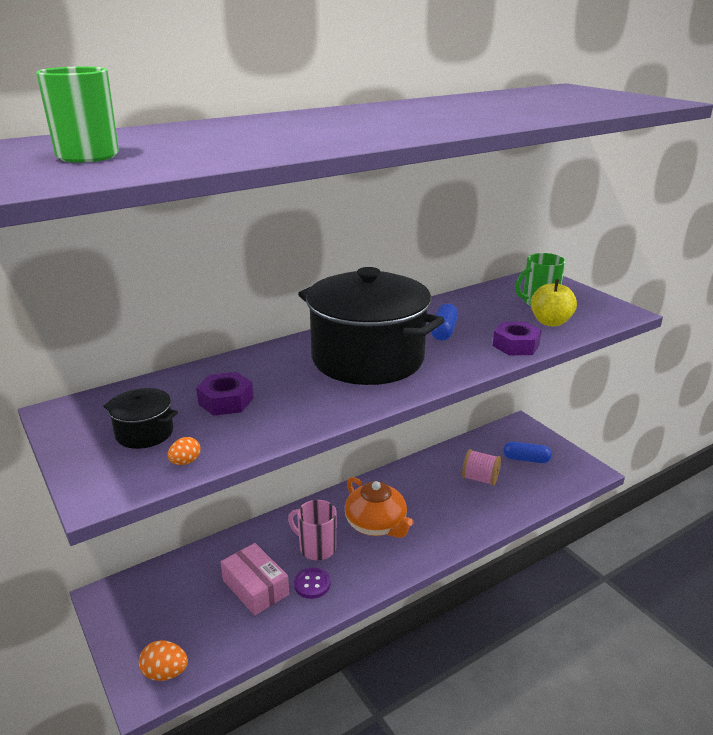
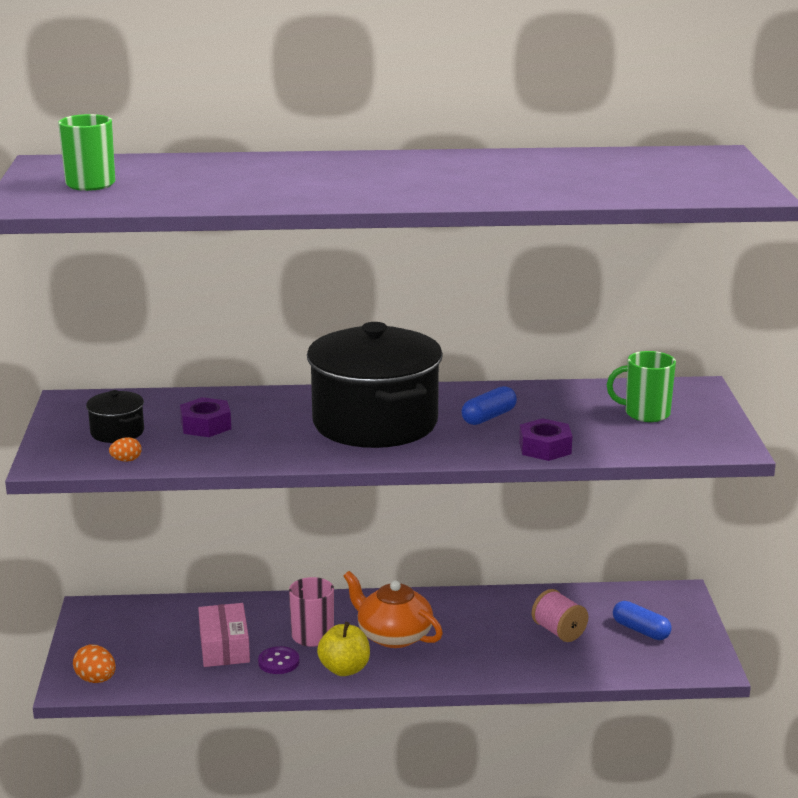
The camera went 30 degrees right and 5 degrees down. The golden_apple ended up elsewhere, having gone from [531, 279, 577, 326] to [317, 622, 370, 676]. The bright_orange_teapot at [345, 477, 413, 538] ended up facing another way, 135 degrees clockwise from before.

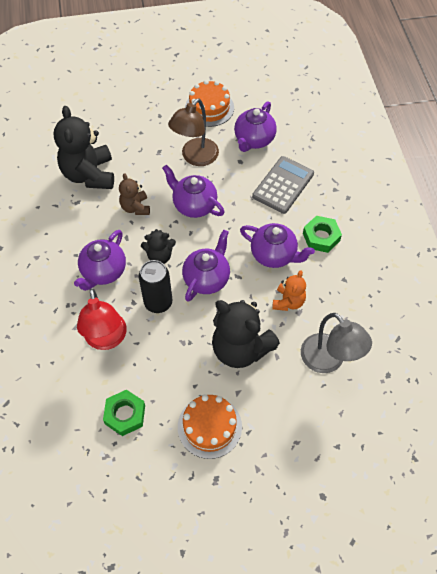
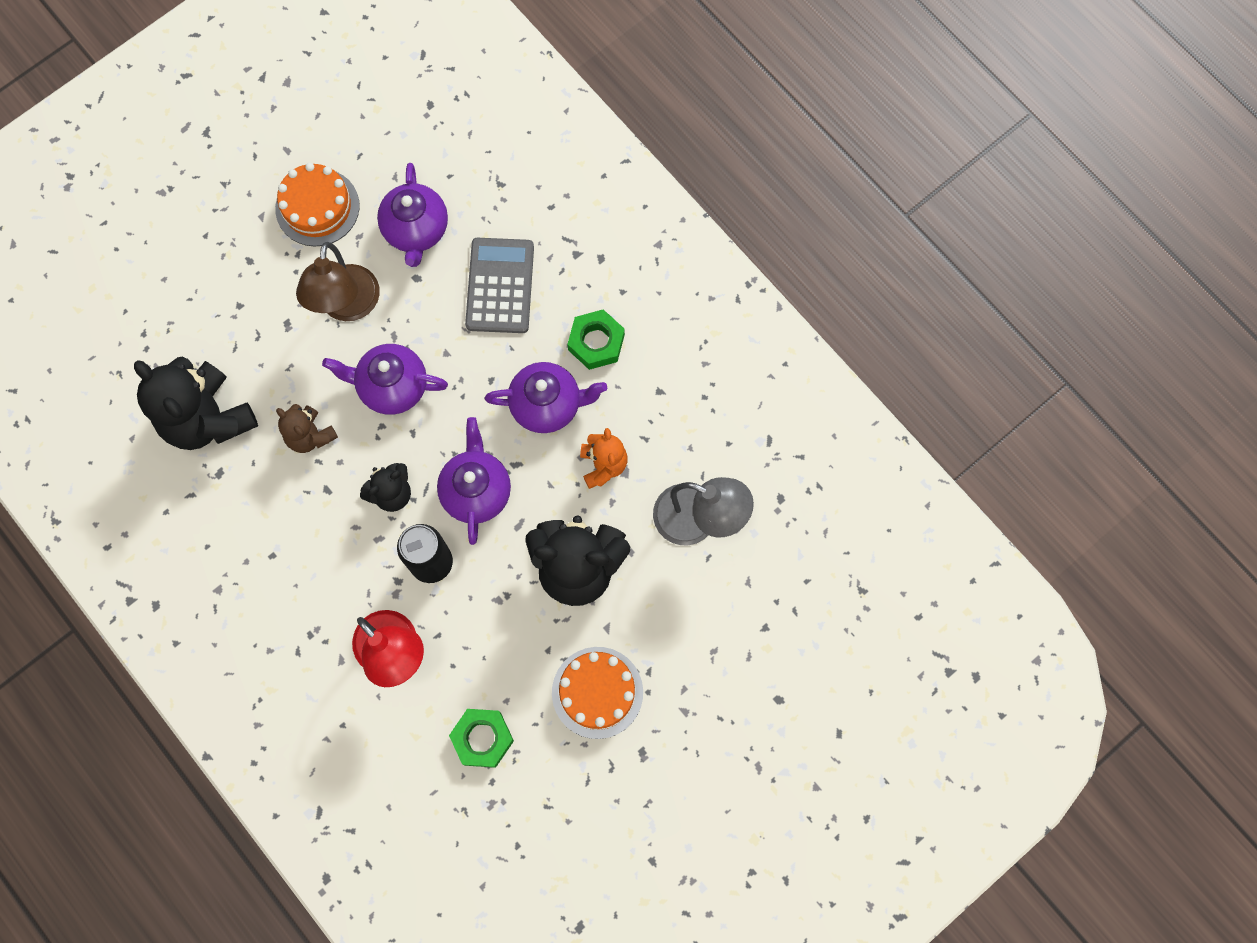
The camera went 30 degrees left and 15 degrees up. The second view lost the royal_purple_teapot at [74, 230, 126, 291].

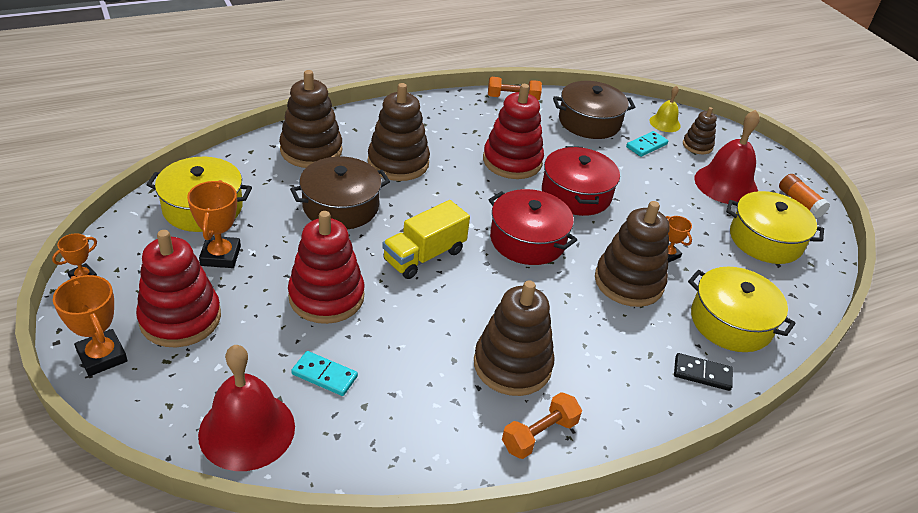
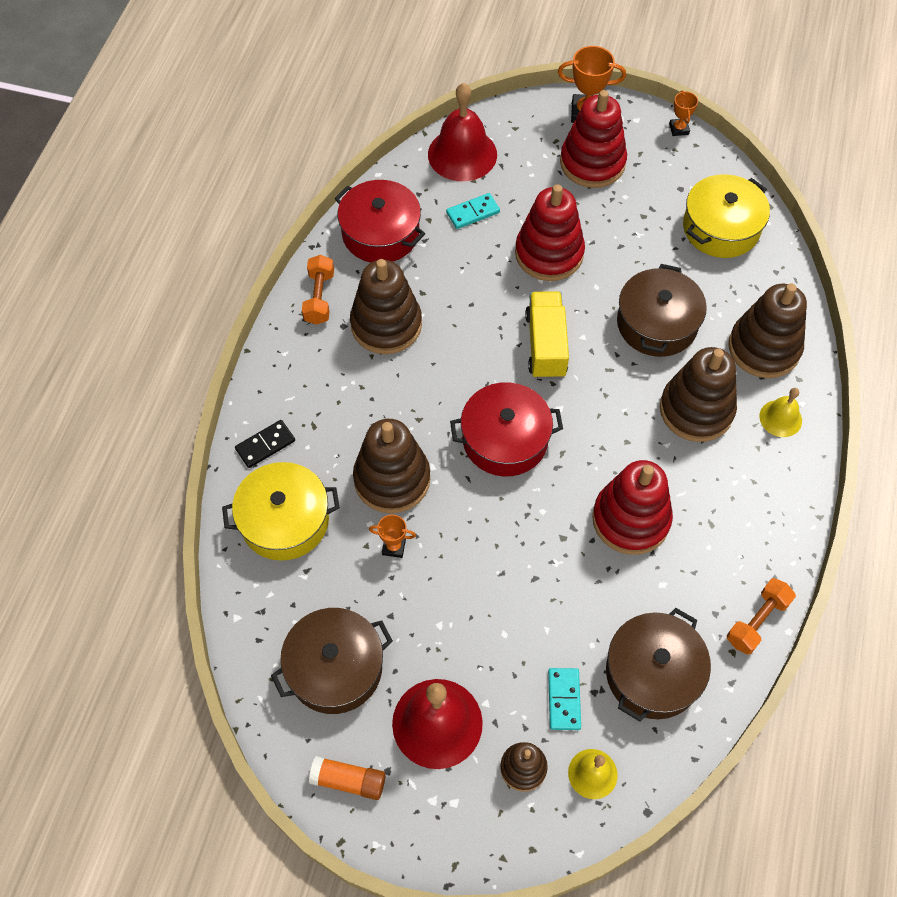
The camera went 135 degrees right and 20 degrees up. The second view lost the bright_orange_prize_cup at [187, 180, 241, 268]. The second view gained the golden_hand_bell at [759, 388, 802, 437]. The scarlet_cooking_pot ended up elsewhere, having gone from [542, 146, 620, 216] to [334, 180, 425, 263]. What was the golden_cooking_pot at [726, 191, 824, 264] turned into the dark_brown_cooking_pot at [271, 608, 393, 714].

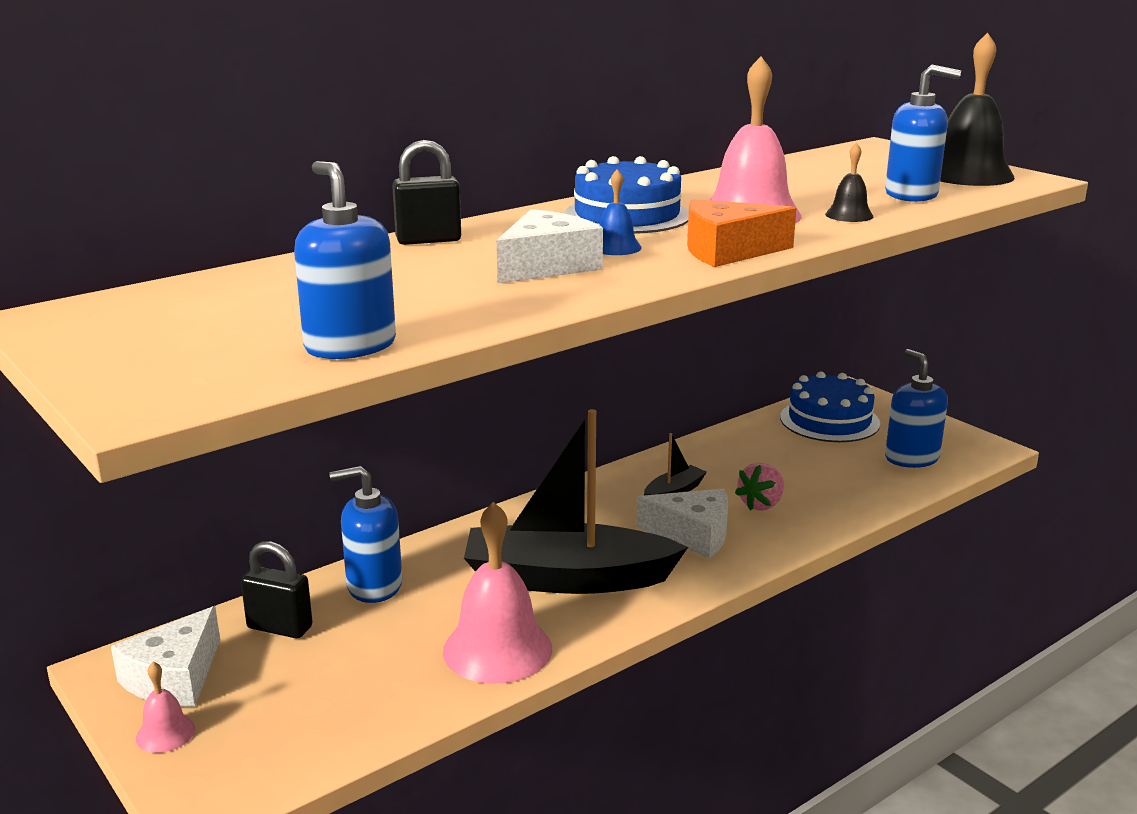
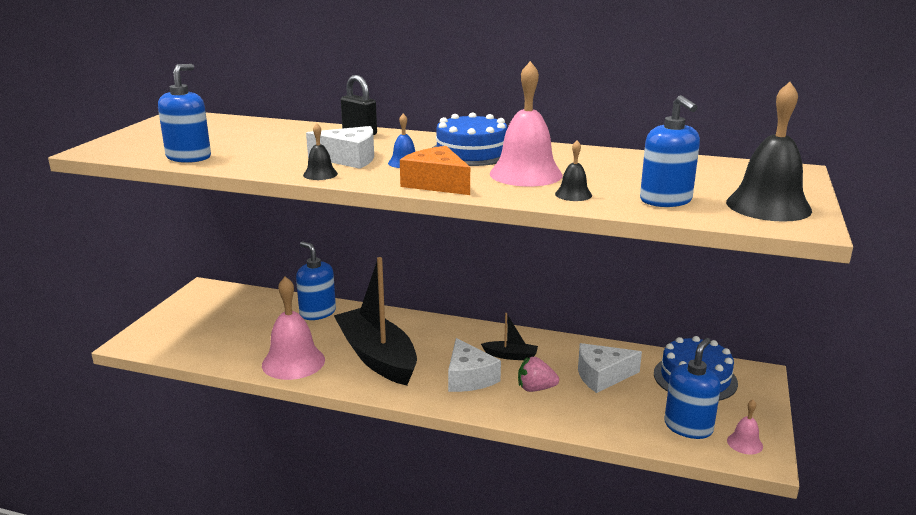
The camera went 55 degrees right and 0 degrees up. The second view lost the ebony_lock at [241, 541, 313, 639]. The second view gained the ebony_hand_bell at [303, 123, 338, 180]. The pure_white_piece_of_cheese ended up elsewhere, having gone from [111, 606, 220, 707] to [578, 343, 642, 393]. The rosy_hand_bell ended up elsewhere, having gone from [136, 662, 195, 753] to [727, 400, 763, 454].

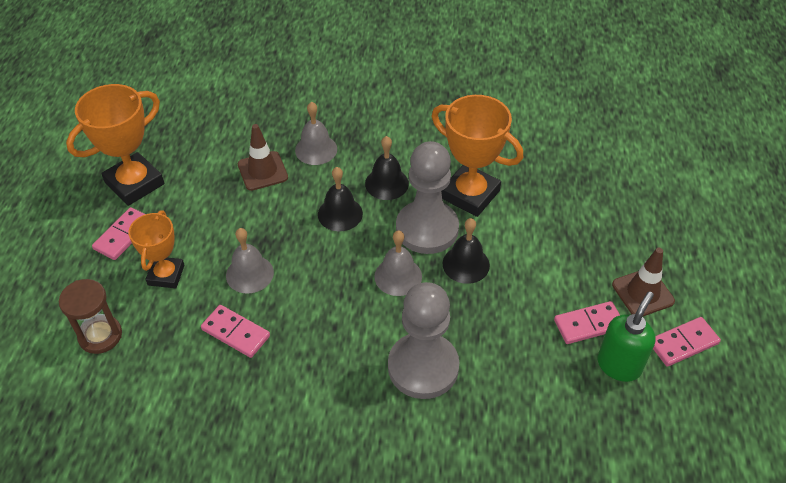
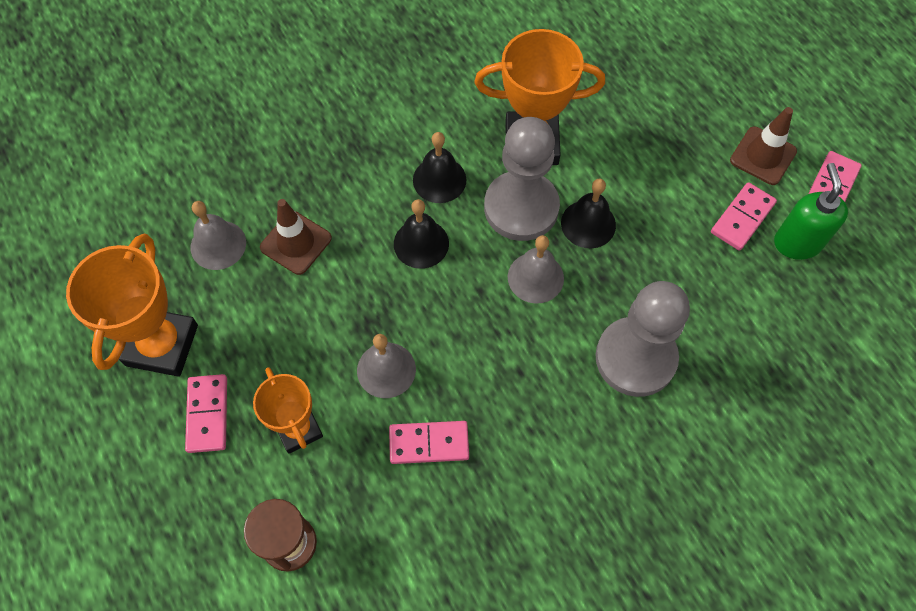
The camera went 35 degrees left and 15 degrees up. The ash-grey_hand_bell ended up elsewhere, having gone from [295, 102, 337, 165] to [191, 201, 246, 270].

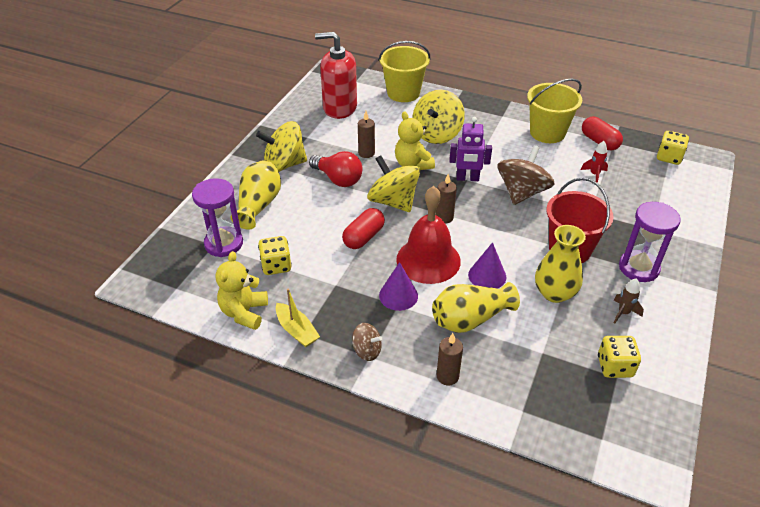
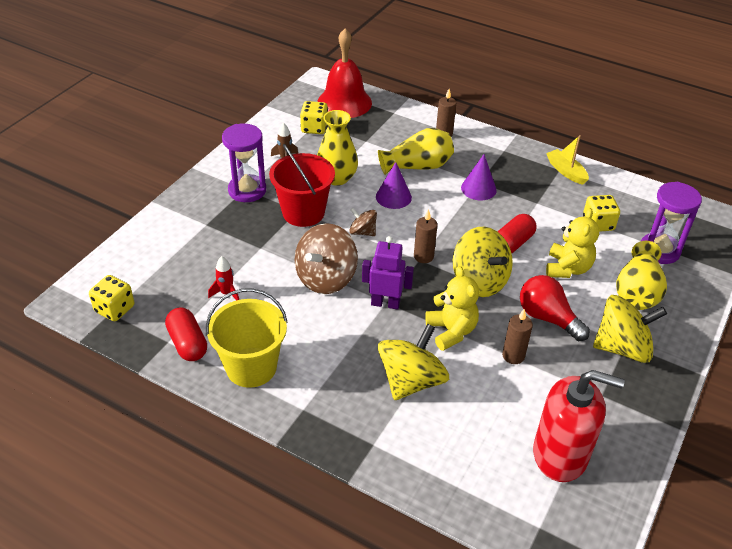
The camera went 175 degrees left and 0 degrees up. The second view lost the golden_bucket at [378, 41, 431, 102]. The golden_stuffed_bear ended up elsewhere, having gone from [216, 251, 268, 330] to [546, 208, 599, 278]. The dark_brown_toy_top ended up elsewhere, having gone from [352, 323, 382, 361] to [349, 208, 377, 236]. The scarlet_hand_bell ended up elsewhere, having gone from [396, 186, 461, 284] to [317, 28, 372, 118].

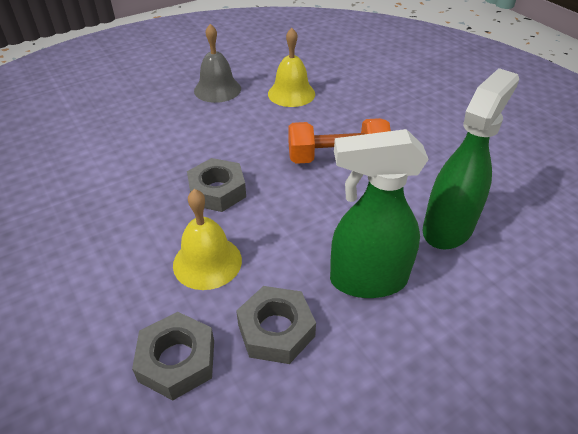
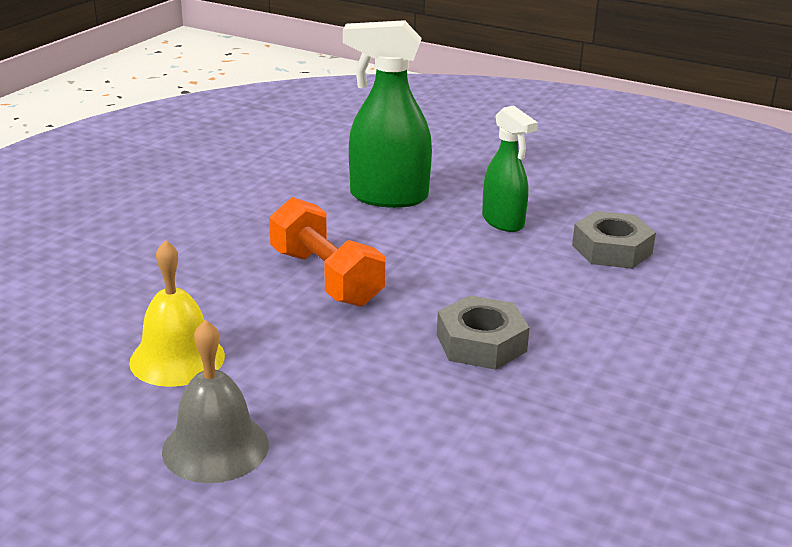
The camera went 120 degrees left and 15 degrees down. The second view lost the ash-grey_hex_nut at [132, 312, 214, 401]. The second view lost the golden_hand_bell at [173, 189, 242, 290]. The size of the green_sprayer at [330, 129, 429, 298] changed by a factor of 0.65.

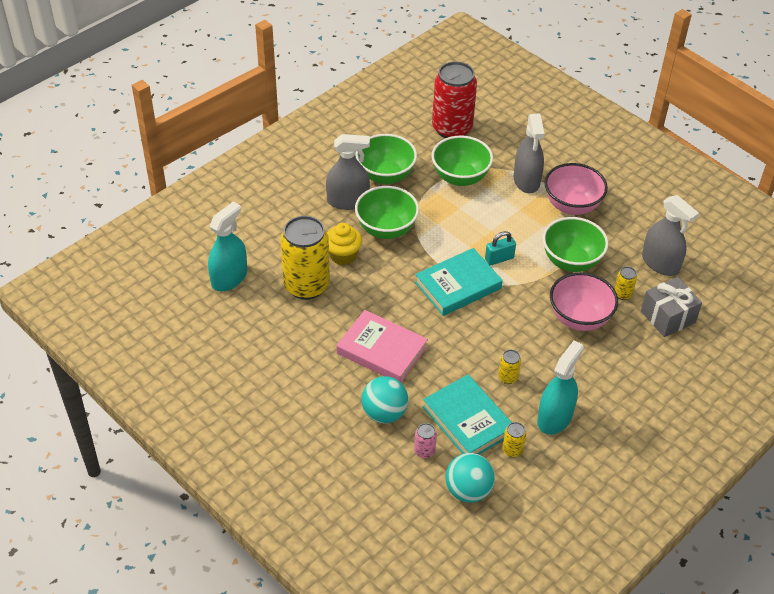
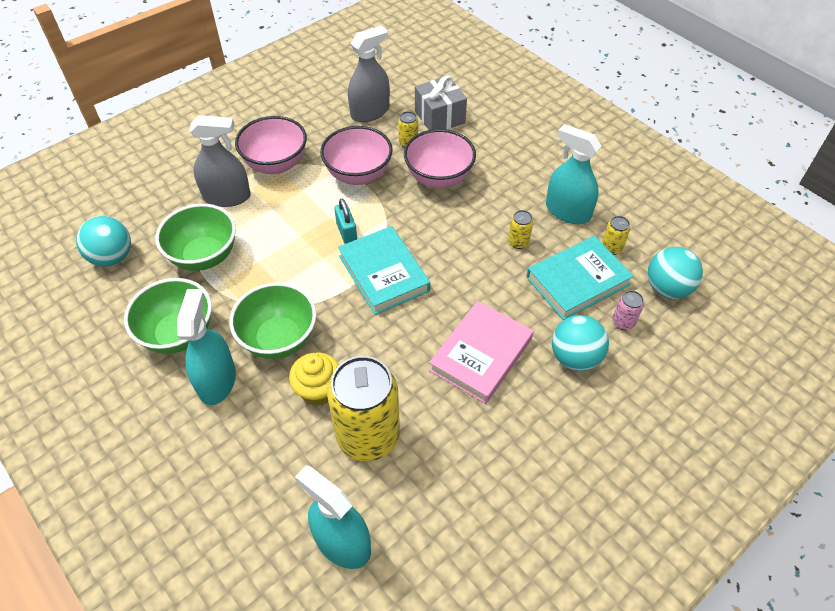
The camera went 85 degrees left and 5 degrees up. Where the scarlet_can stood at [432, 61, 477, 138], the teal_ball came to stand at [76, 216, 131, 267]. What was the ash-grey_sprayer at [326, 134, 370, 210] turned into the teal_sprayer at [177, 289, 236, 405]. What was the green_deep_dish at [543, 217, 608, 272] turned into the rosy_deep_dish at [320, 126, 393, 185].

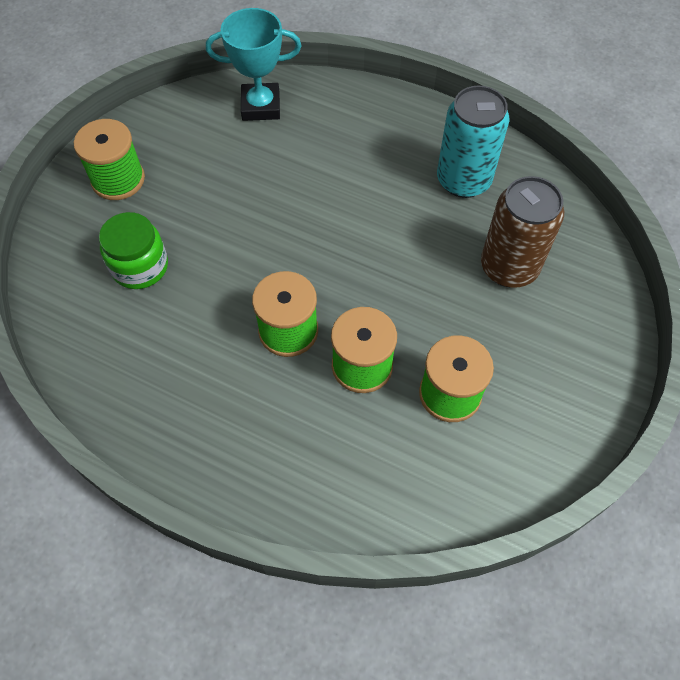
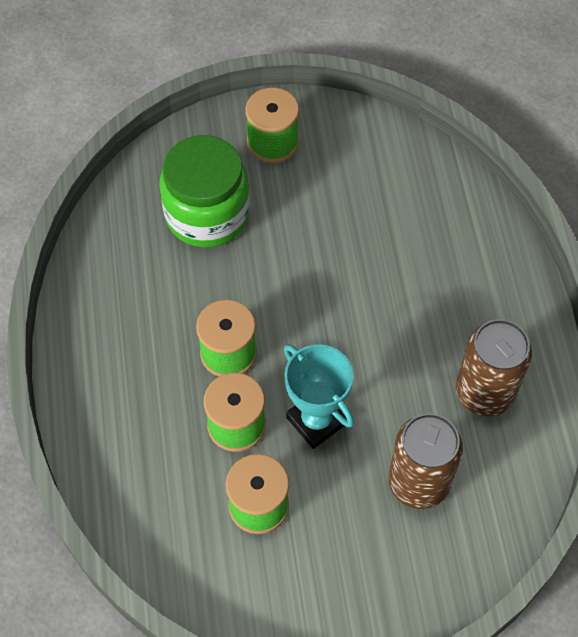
The camera went 55 degrees right and 0 degrees up. The teal_prize_cup ended up elsewhere, having gone from [206, 8, 301, 121] to [284, 344, 354, 449]. What was the teal_can at [437, 86, 509, 198] turned into the dark_brown_can at [456, 319, 532, 416]. The size of the green_jar at [99, 212, 168, 289] changed by a factor of 1.58.

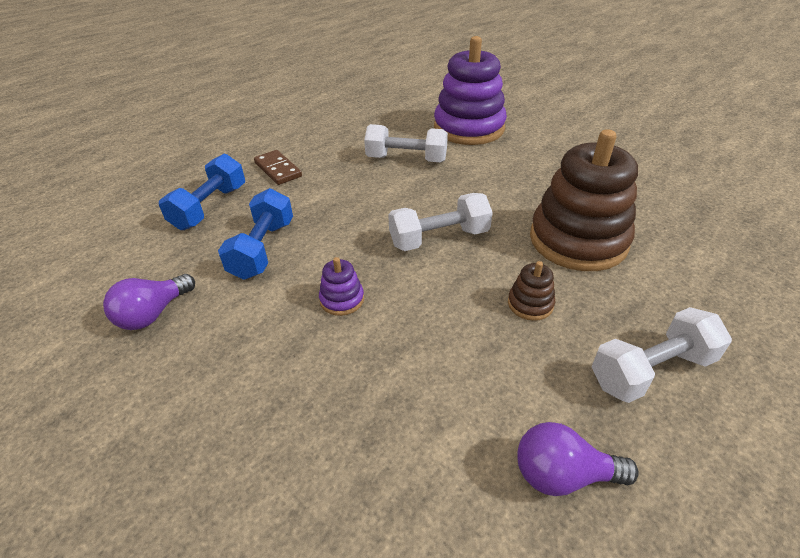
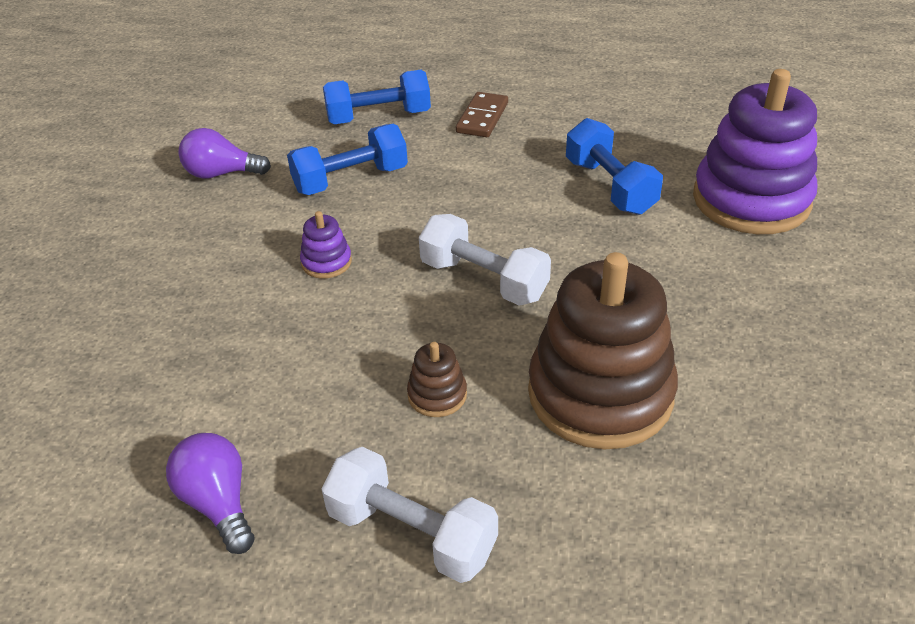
The camera went 55 degrees right and 0 degrees up. What was the pure_white_free_weight at [364, 124, 448, 162] turned into the cobalt_free_weight at [566, 118, 663, 215].

